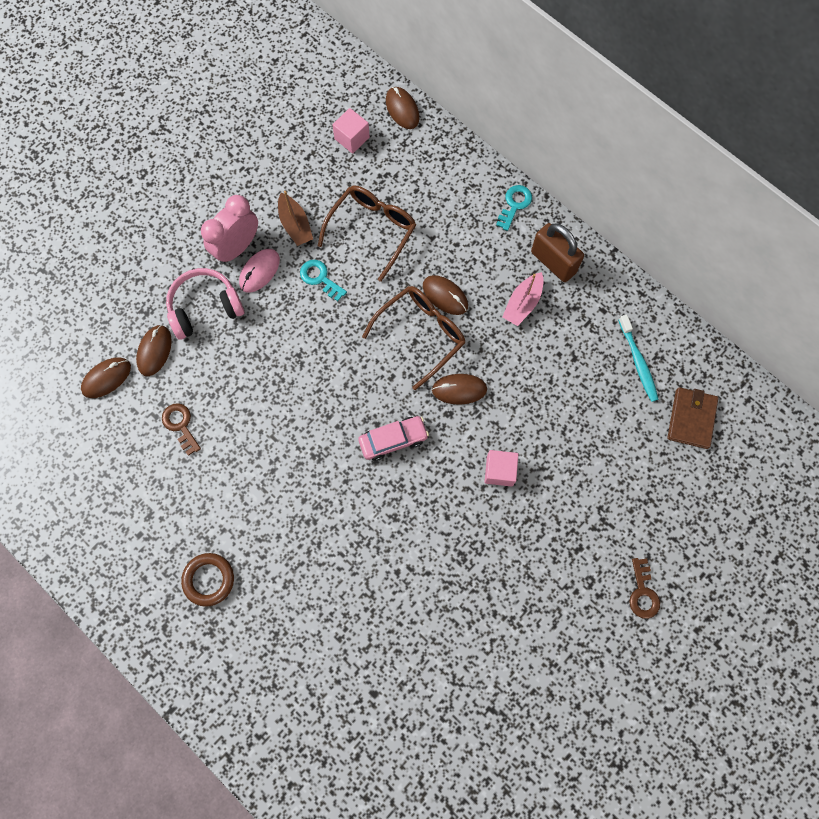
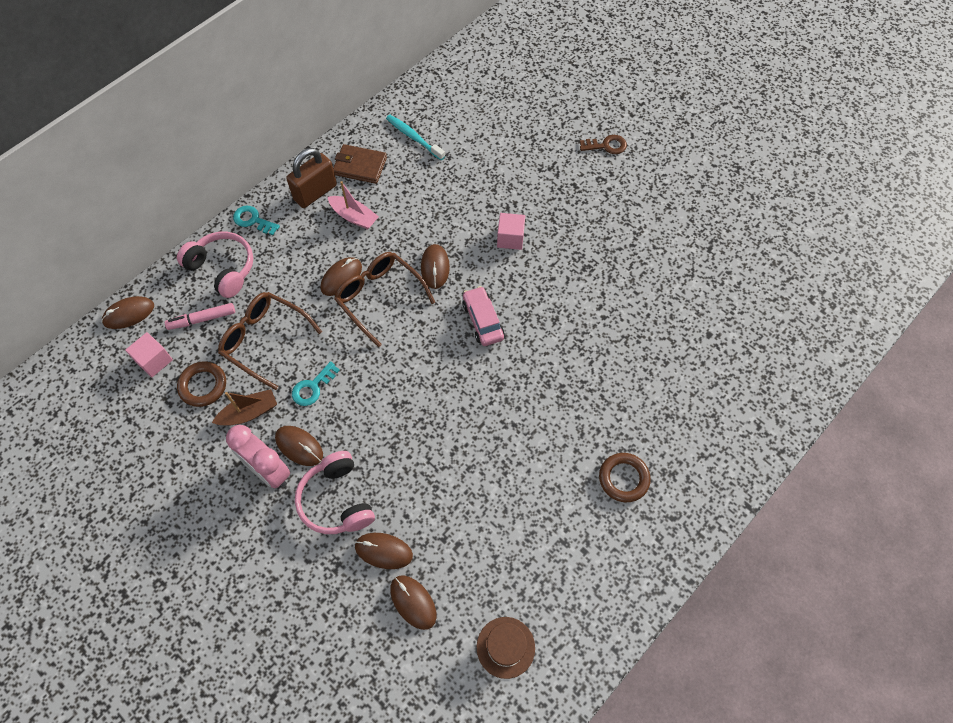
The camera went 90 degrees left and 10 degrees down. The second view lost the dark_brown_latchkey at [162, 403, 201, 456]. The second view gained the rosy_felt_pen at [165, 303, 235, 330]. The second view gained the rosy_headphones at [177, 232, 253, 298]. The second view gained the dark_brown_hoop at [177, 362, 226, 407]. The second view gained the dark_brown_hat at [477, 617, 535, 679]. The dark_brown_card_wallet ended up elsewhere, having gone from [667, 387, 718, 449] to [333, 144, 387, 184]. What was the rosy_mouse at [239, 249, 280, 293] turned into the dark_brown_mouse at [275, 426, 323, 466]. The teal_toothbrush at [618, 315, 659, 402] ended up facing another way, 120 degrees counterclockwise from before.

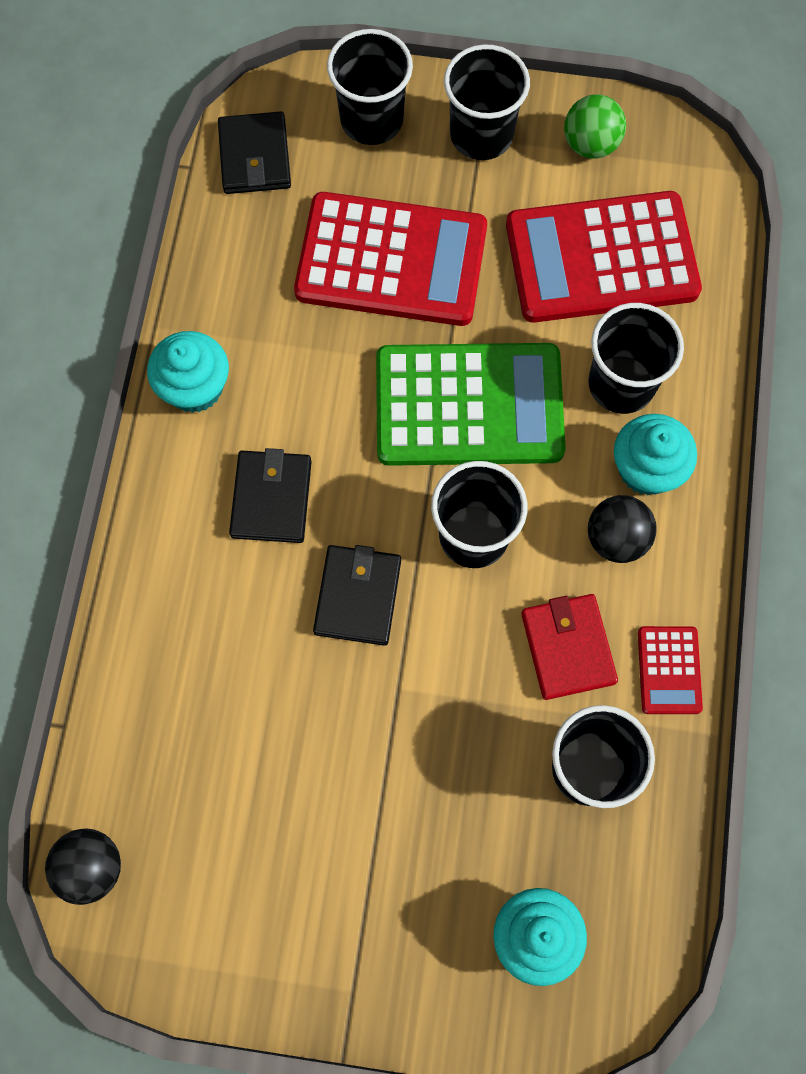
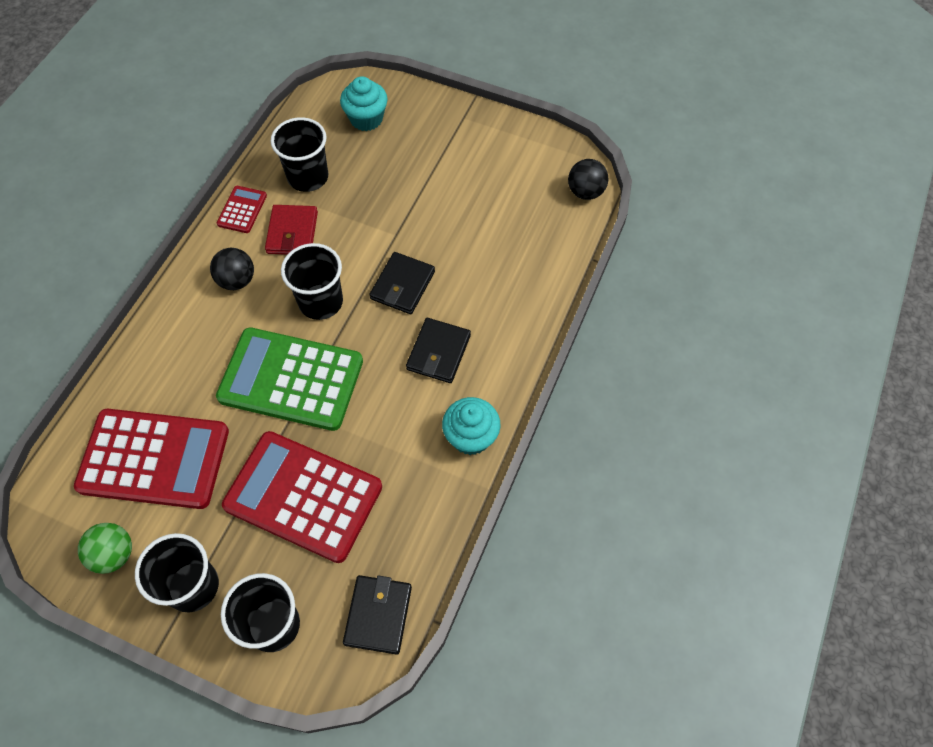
The camera went 165 degrees left and 10 degrees down. The second view lost the ebony_tumbler at [588, 303, 684, 414]. The second view lost the teal_muffin at [614, 414, 697, 495].

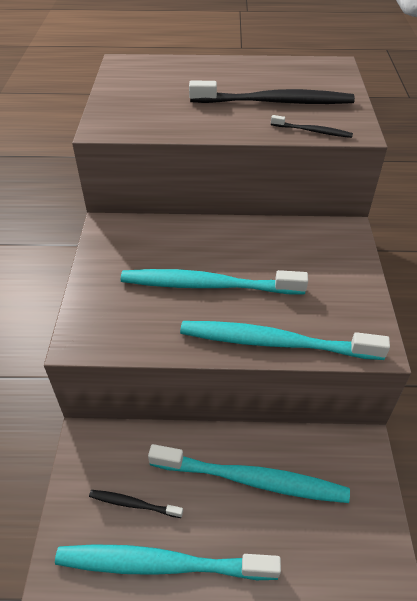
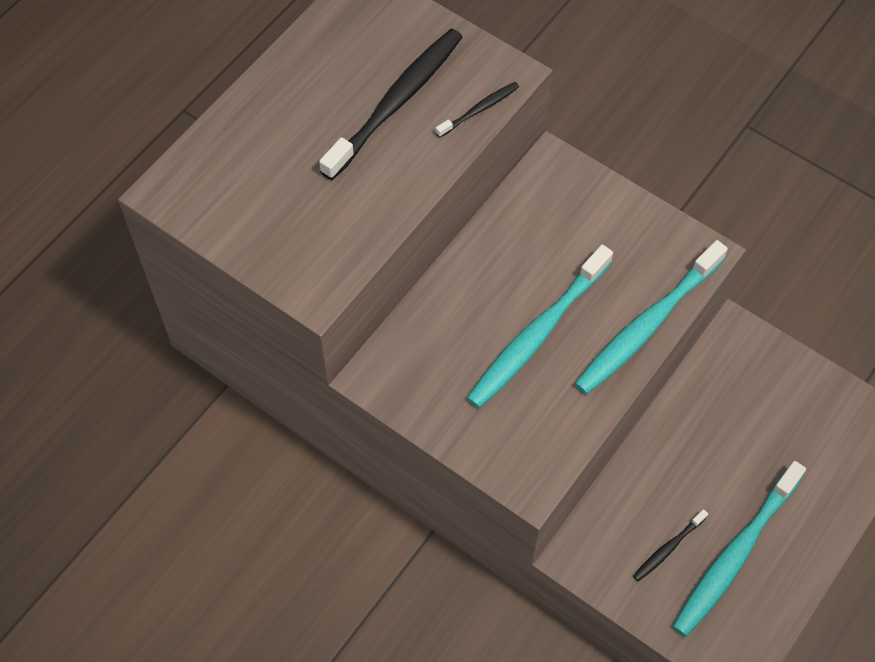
The camera went 55 degrees left and 15 degrees up. The second view lost the teal_toothbrush at [148, 444, 350, 503].

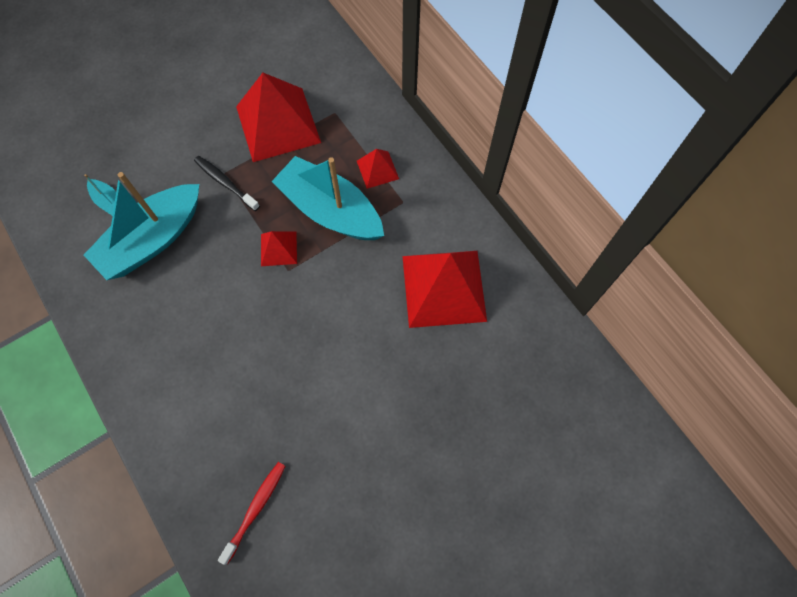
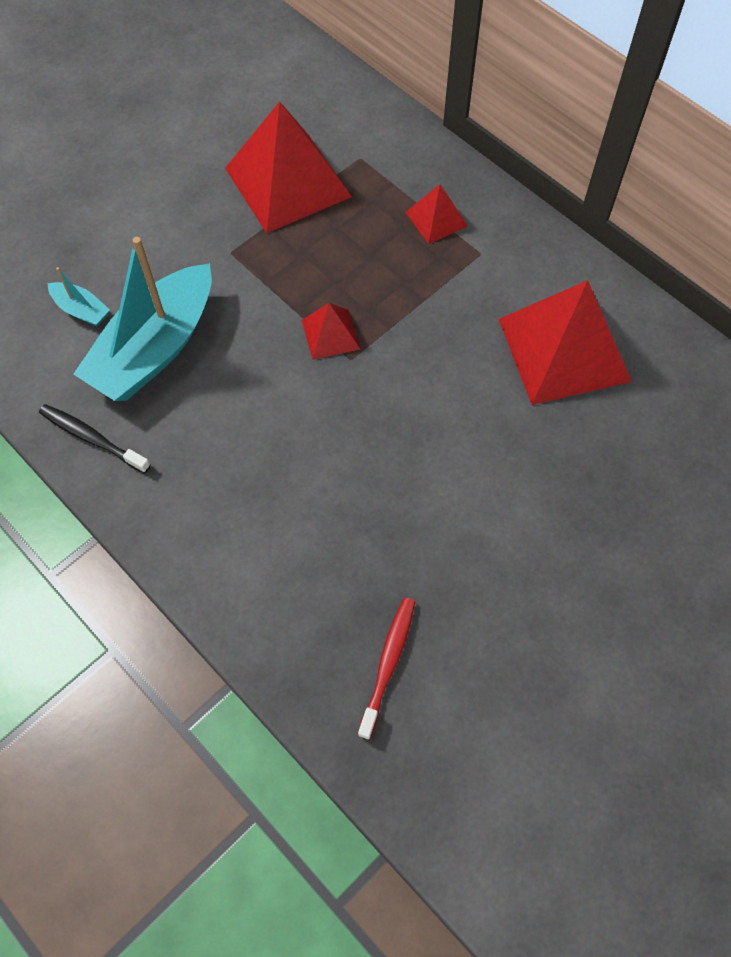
The camera went 10 degrees left and 5 degrees down. The second view lost the teal_toy_boat at [271, 156, 384, 240]. The ebony_toothbrush ended up elsewhere, having gone from [194, 156, 260, 211] to [39, 404, 151, 473].

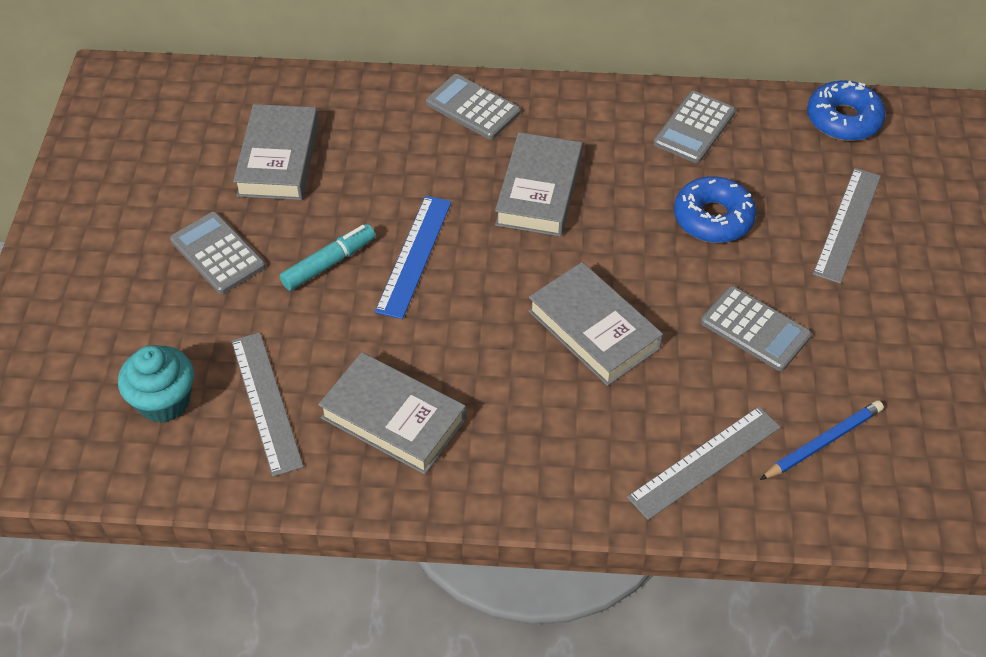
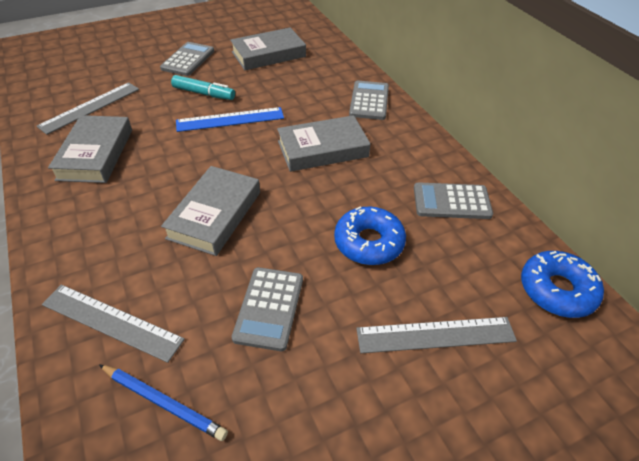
The camera went 60 degrees right and 5 degrees down. The second view lost the teal_muffin at [118, 345, 194, 423].

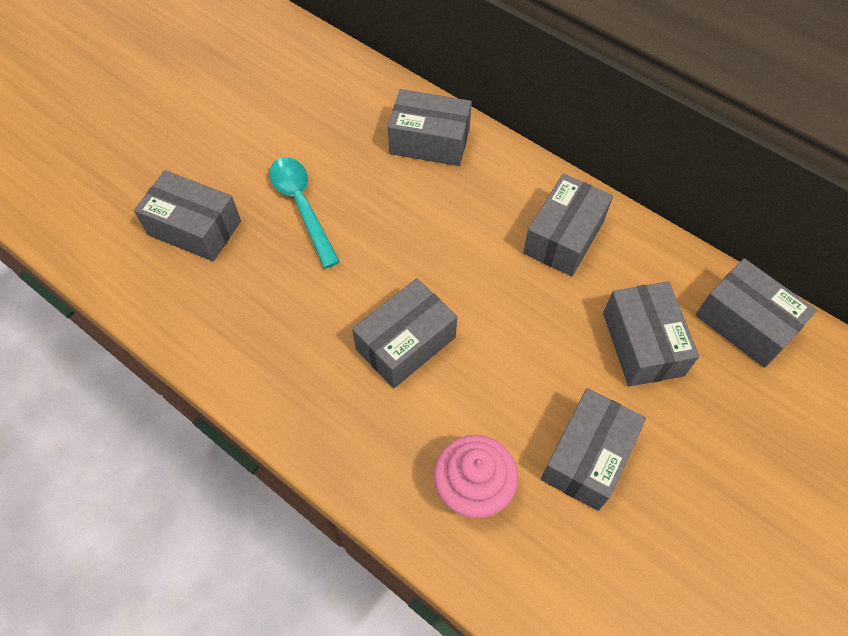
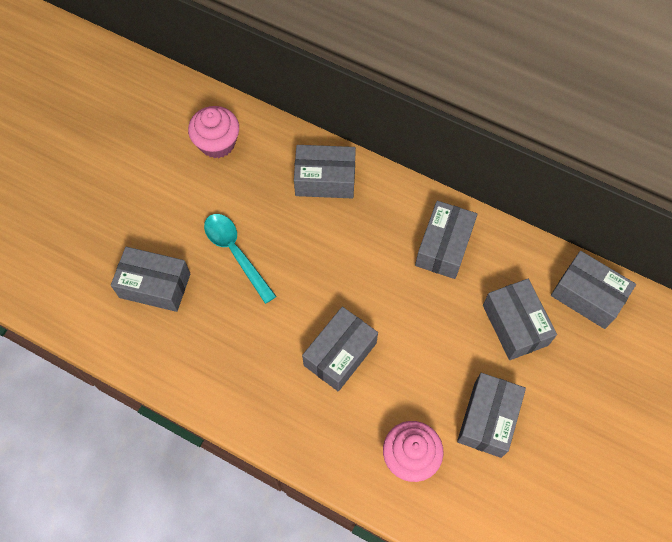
The camera went 10 degrees left and 5 degrees up. The second view gained the rosy_muffin at [188, 106, 239, 158].

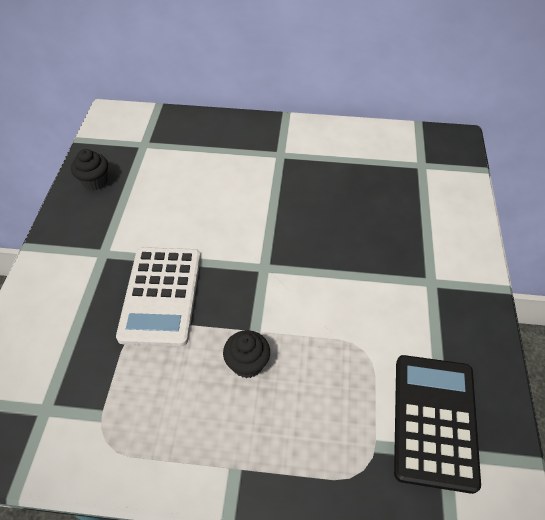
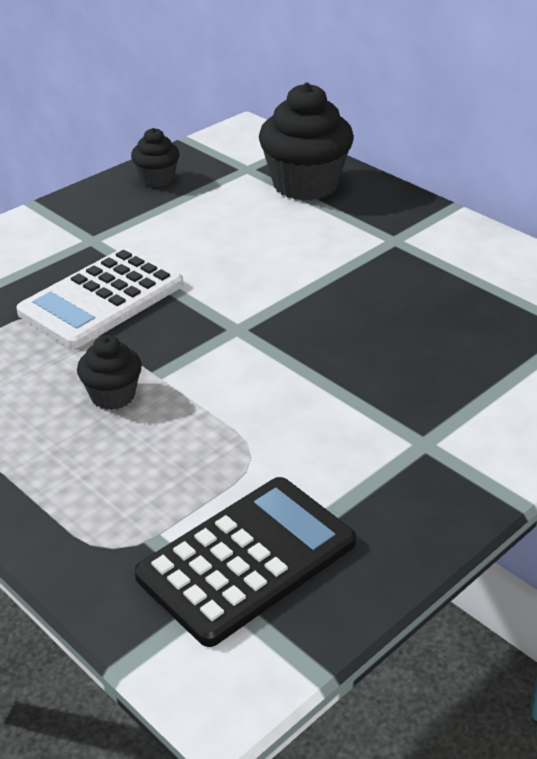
The camera went 40 degrees right and 15 degrees down. The second view gained the ebony_muffin at [259, 83, 354, 201].

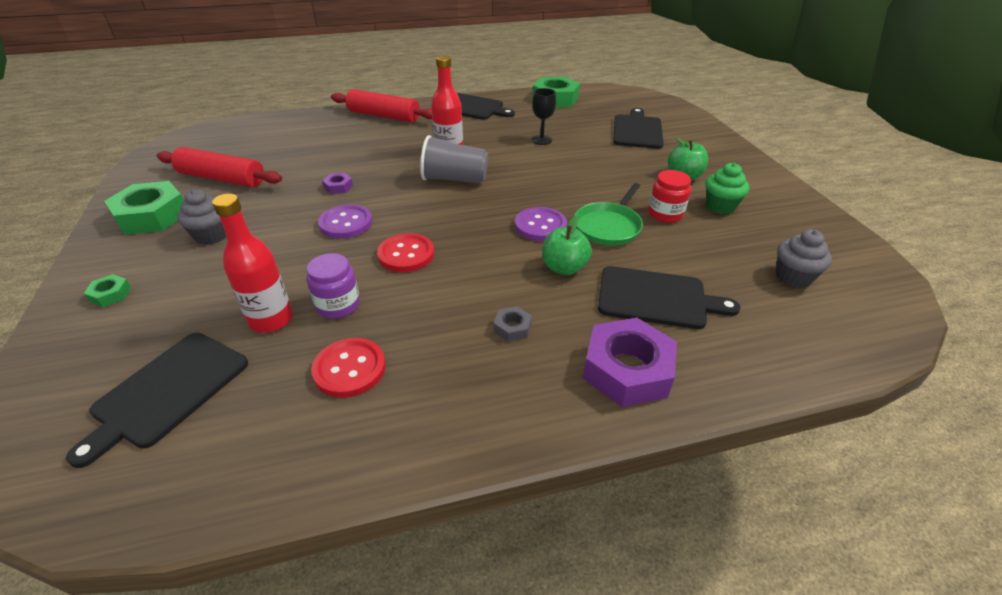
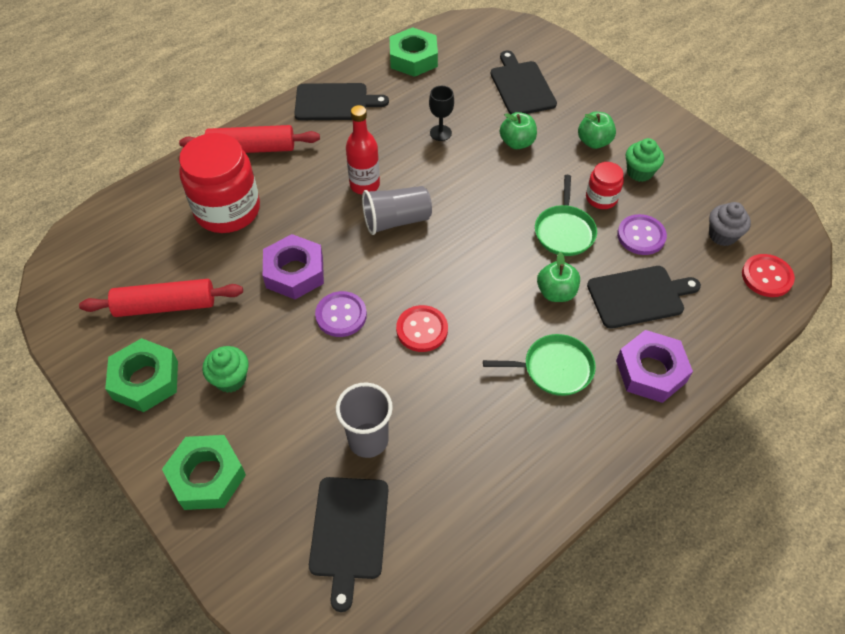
The camera went 25 degrees left and 15 degrees up. The second view lost the royal_purple_jar at [307, 253, 360, 319]. The second view gained the scarlet_jar at [179, 133, 260, 233]. The second view gained the green_apple at [500, 112, 537, 149]. The scarlet_shirt_button ended up elsewhere, having gone from [311, 338, 386, 398] to [742, 254, 795, 297]. The royal_purple_shirt_button ended up elsewhere, having gone from [515, 207, 567, 241] to [617, 214, 667, 255]. Where the scarlet_flask stood at [212, 194, 293, 333], the ash-grey_tumbler came to stand at [336, 382, 393, 458]. Where the ash-grey_hex_nut stood at [494, 306, 532, 342], the green_pan came to stand at [483, 334, 596, 396]. What was the ash-grey_muffin at [177, 190, 226, 245] turned into the green_muffin at [202, 346, 249, 393]. The size of the green_hex_nut at [84, 274, 131, 307] changed by a factor of 2.22. The size of the royal_purple_hex_nut at [322, 173, 353, 194] changed by a factor of 2.22.

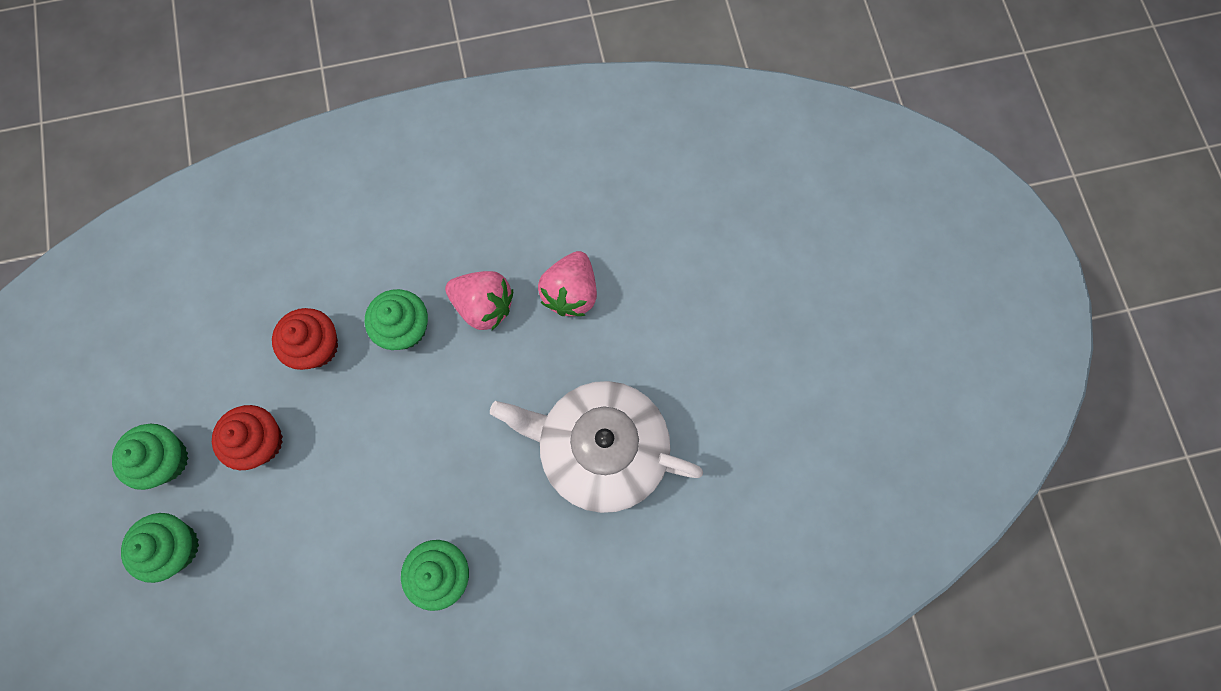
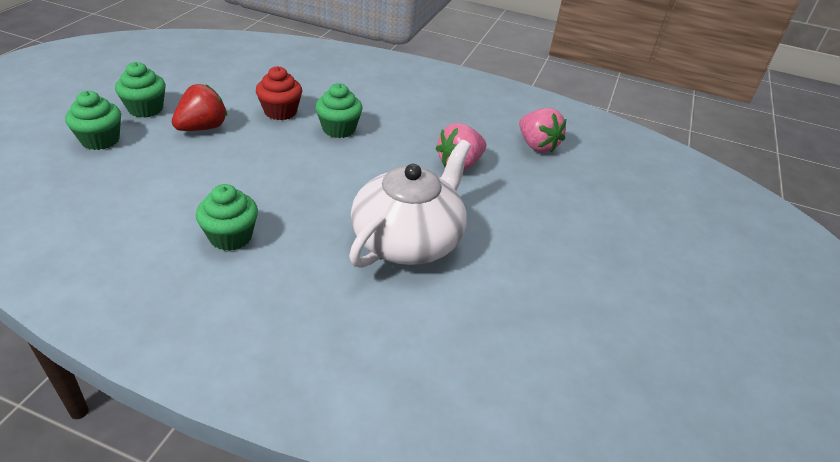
The camera went 30 degrees right and 35 degrees down. The rosy_toy_strawberry ended up elsewhere, having gone from [445, 271, 513, 330] to [519, 108, 566, 153]. Where the scarlet_muffin stood at [212, 405, 283, 470], the scarlet_toy_strawberry came to stand at [172, 84, 227, 131]. The pure_white_teapot at [490, 381, 703, 513] ended up facing another way, 75 degrees clockwise from before.

